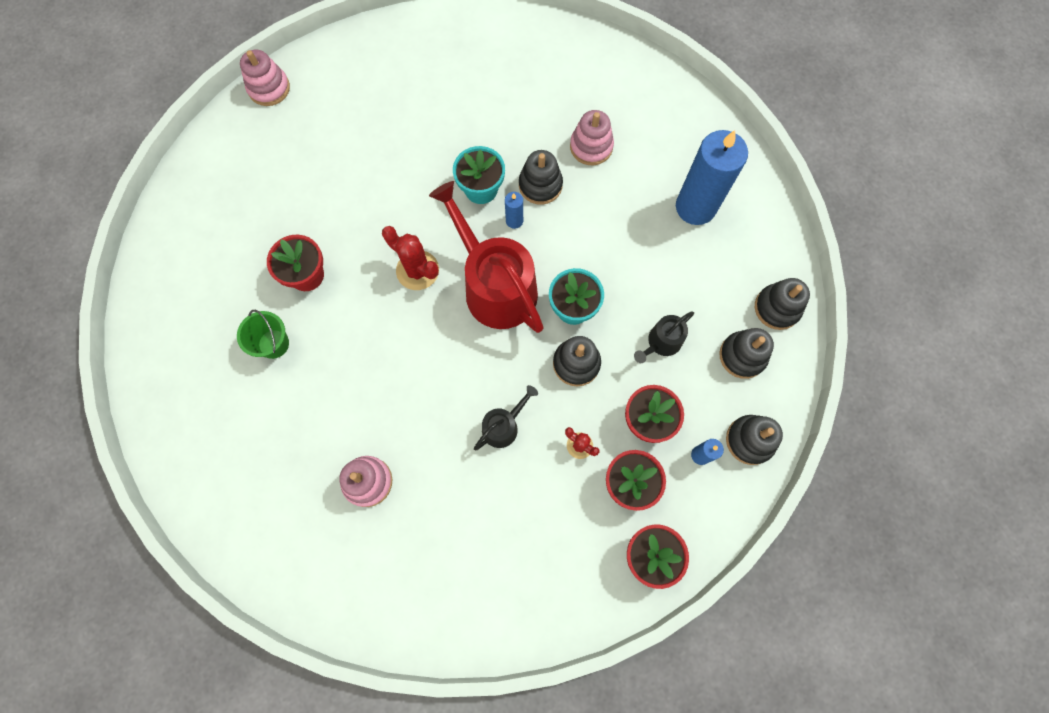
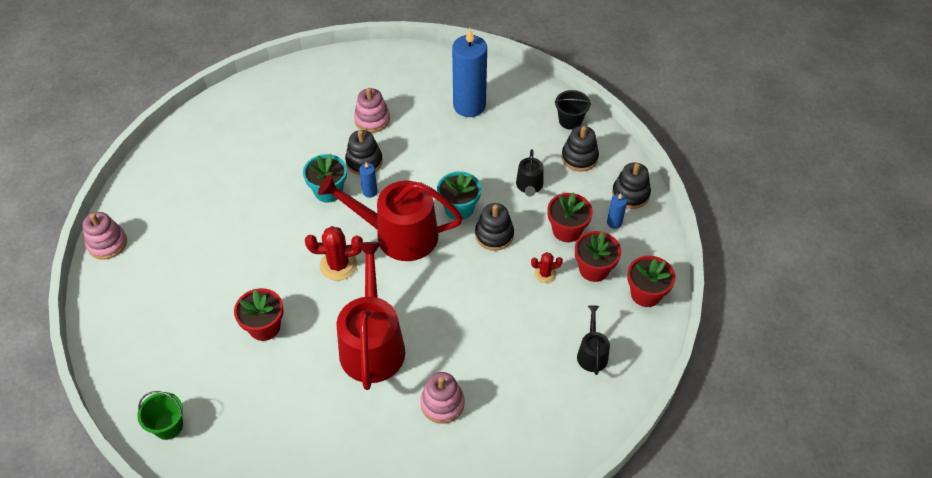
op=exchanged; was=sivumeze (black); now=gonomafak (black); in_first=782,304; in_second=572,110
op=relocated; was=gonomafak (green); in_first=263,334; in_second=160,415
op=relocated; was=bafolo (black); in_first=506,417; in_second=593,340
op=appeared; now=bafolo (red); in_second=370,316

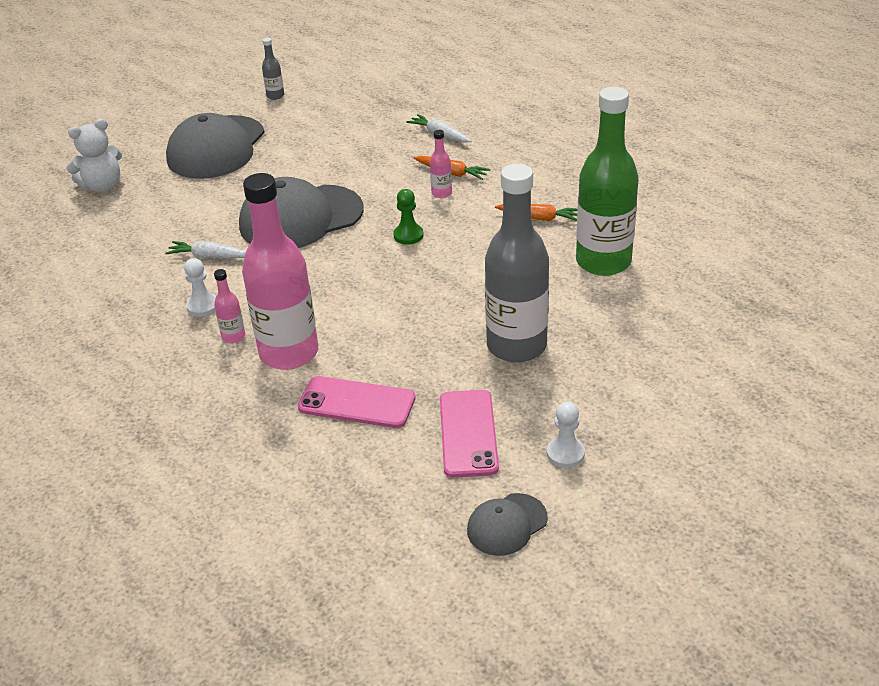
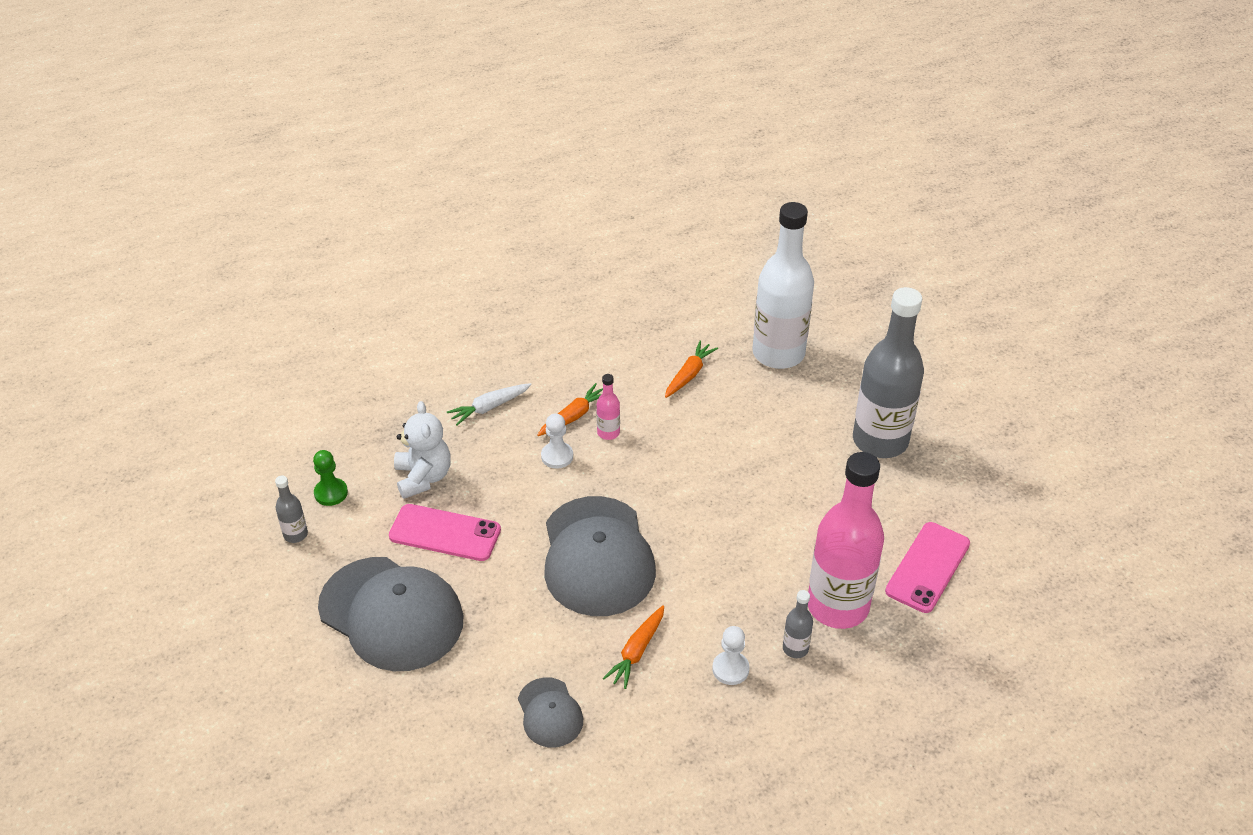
op=colour; was=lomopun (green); now=lomopun (white); in_first=607,181; in_second=783,285
op=relocated; was=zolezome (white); in_first=94,155; in_second=422,450
op=relocated; was=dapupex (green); in_first=408,217; in_second=330,478
op=colour; was=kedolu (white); now=kedolu (orange); in_first=205,249; in_second=633,647
op=colour; was=lomopun (pink); now=lomopun (grey); in_first=229,306; in_second=798,624
op=relocated; was=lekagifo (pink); in_first=469,434; in_second=445,532
op=relocated; was=dapupex (white); in_first=566,435; in_second=557,441
op=relocated; was=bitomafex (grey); in_first=507,524; in_second=550,712

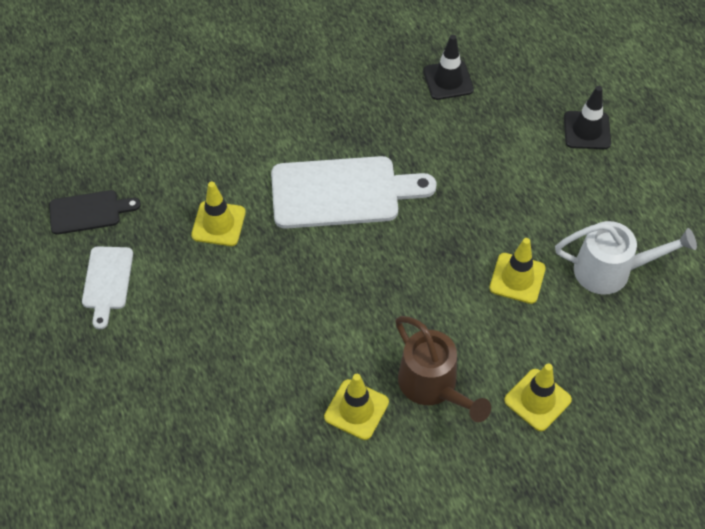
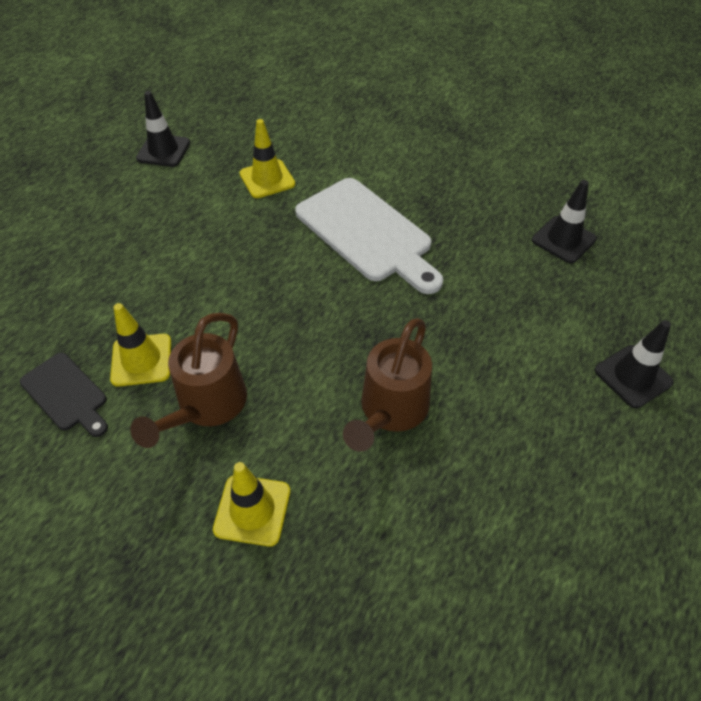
op=relocated; was=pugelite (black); in_first=95,212; in_second=63,394
op=missing; was=bafolo (white); in_first=626,258
op=exchanged; was=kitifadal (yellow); now=bafolo (brown); in_first=517,271; in_second=387,385
op=exchanged; was=pugelite (white); now=kitifadal (black); in_first=107,287; in_second=163,129

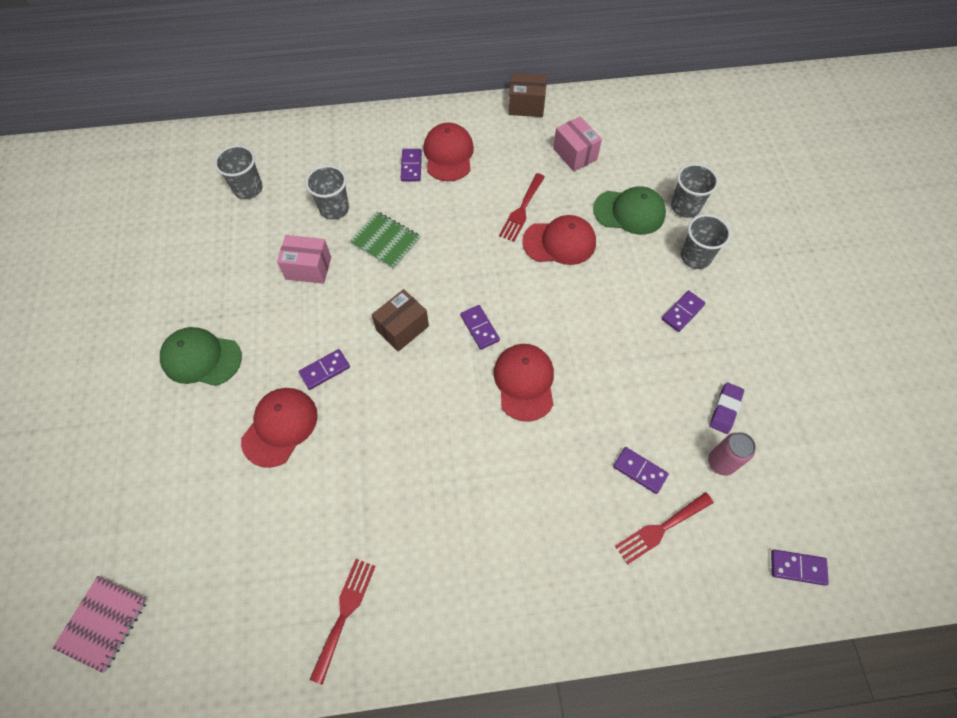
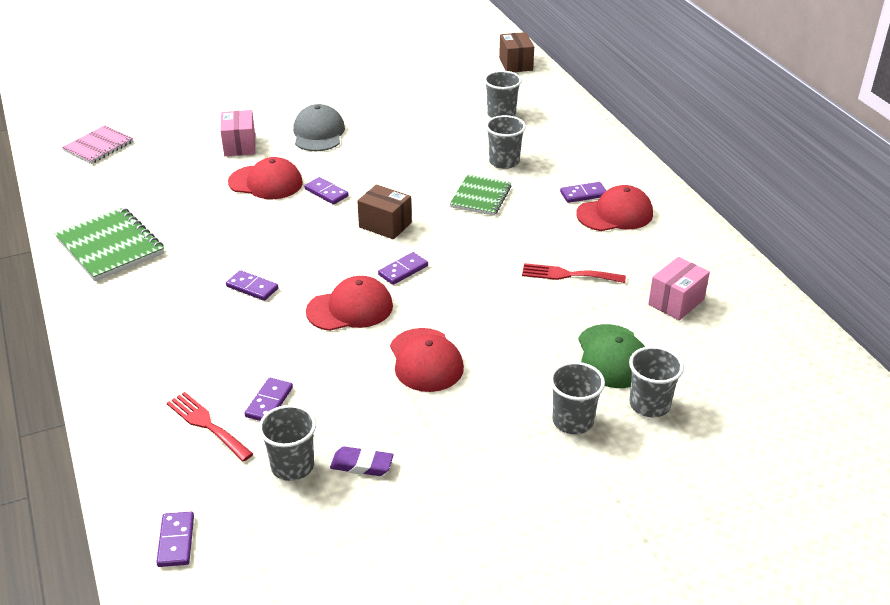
op=relocated; was=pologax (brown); in_first=527,95; in_second=516,52
op=relocated; was=bitomafex (red); in_first=559,240; in_second=427,360
op=relocated; was=pologax (pink); in_first=304,259; in_second=237,133
op=relocated; was=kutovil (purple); in_first=684,311; in_second=252,285
op=colour; was=bitomafex (green); now=bitomafex (grey); in_first=201,356; in_second=319,127
op=exchanged; was=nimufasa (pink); now=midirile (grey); in_first=732,454; in_second=287,443
op=exchanged; was=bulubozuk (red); now=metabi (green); in_first=343,622; in_second=109,244
op=spun; was=metabi (pink); in_first=100,624; in_second=97,144; clockwise=-60

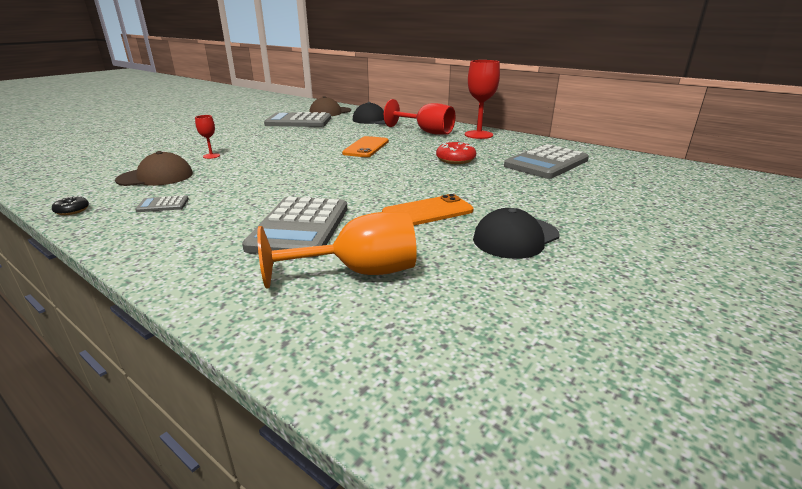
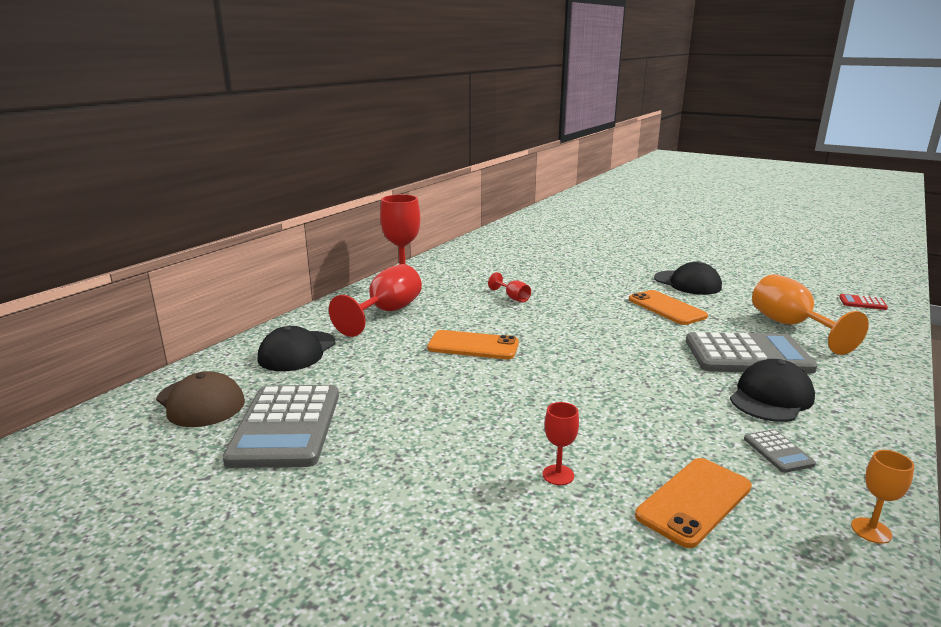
op=exchanged; was=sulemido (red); now=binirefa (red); in_first=456,153; in_second=509,287
op=missing; was=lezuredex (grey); in_first=546,161
op=exchanged; was=bitomafex (brown); now=lekagifo (orange); in_first=154,168; in_second=693,503
op=exchanged; was=sulemido (black); now=binirefa (orange); in_first=70,205; in_second=882,497
op=appeared; now=lezuredex (red); in_second=863,302
op=appeared; now=bitomafex (black); in_second=772,390

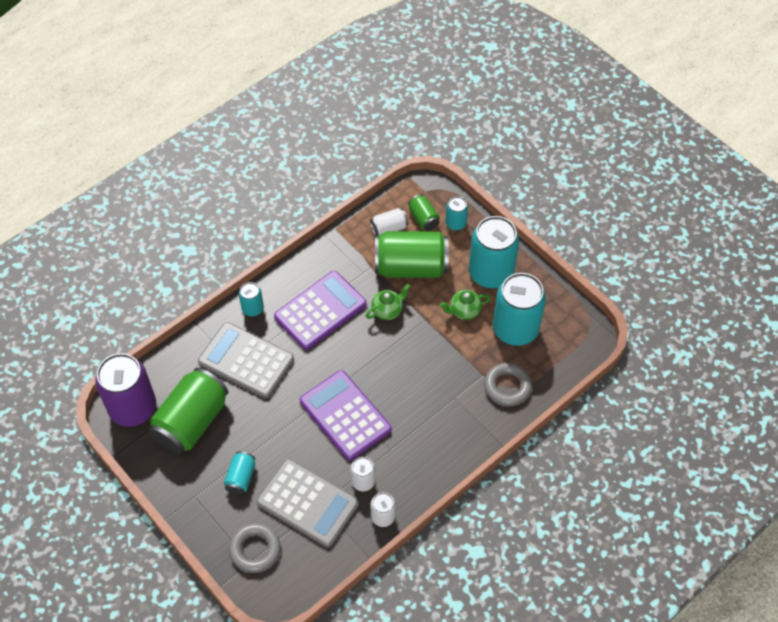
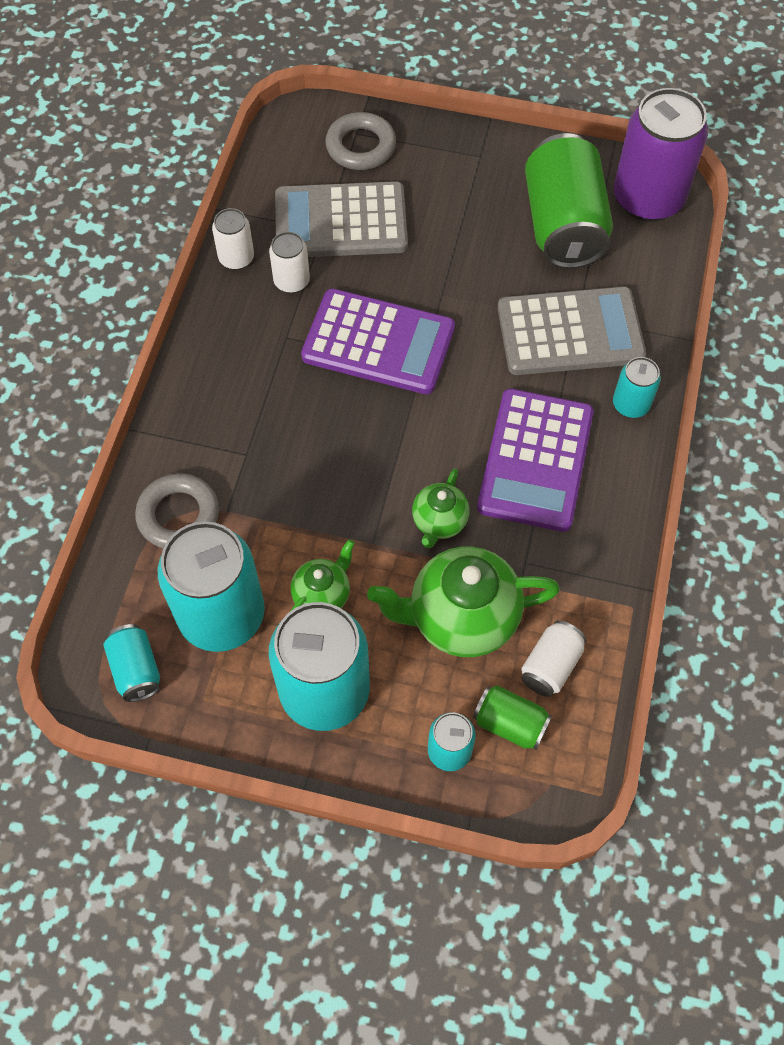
op=exchanged; was=nimufasa (green); now=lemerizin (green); in_first=412,254; in_second=463,602
op=relocated; was=nimufasa (turquoise); in_first=239,473; in_second=132,663

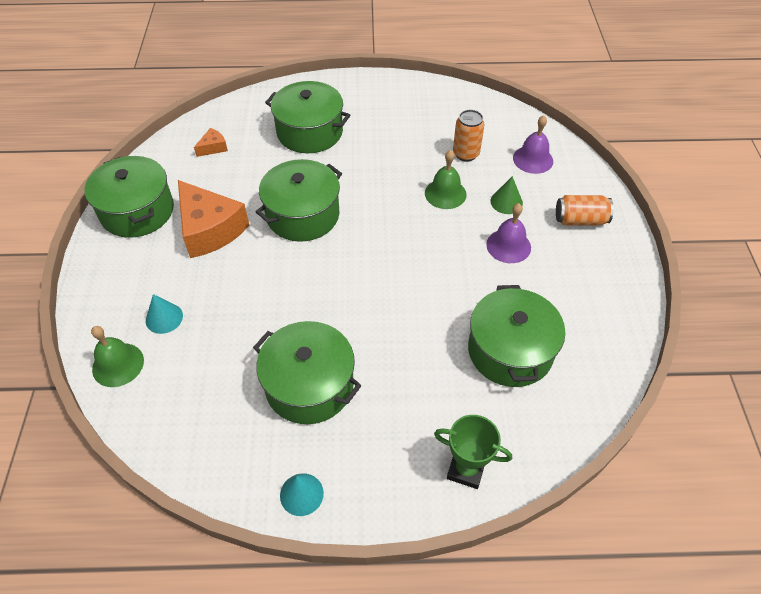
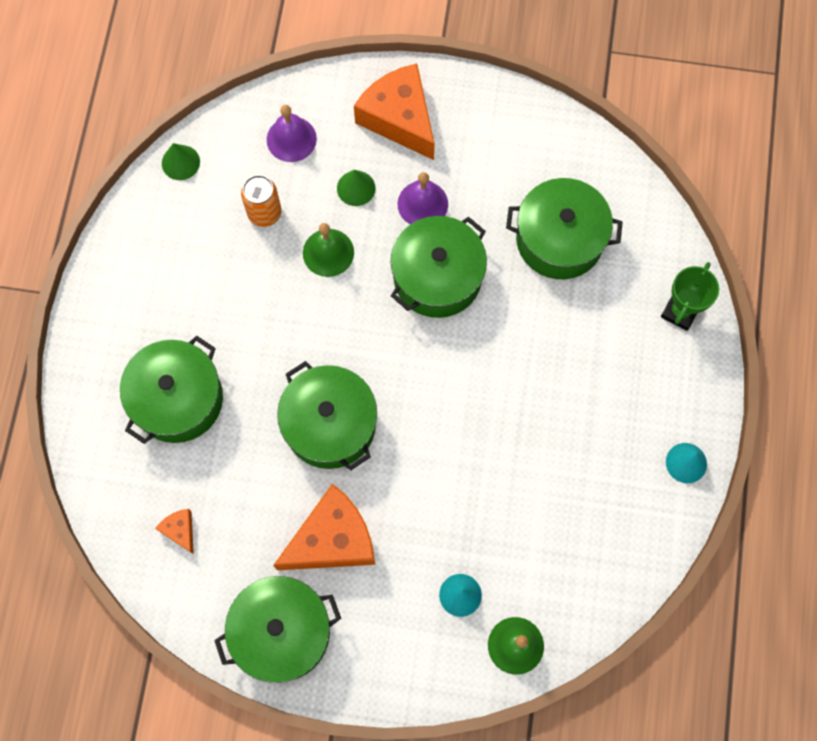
op=exchanged; was=nimufasa (orange); now=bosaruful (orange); in_first=585,210; in_second=394,112
op=relocated; was=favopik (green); in_first=307,372; in_second=438,267
op=appeared; now=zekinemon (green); in_second=181,161

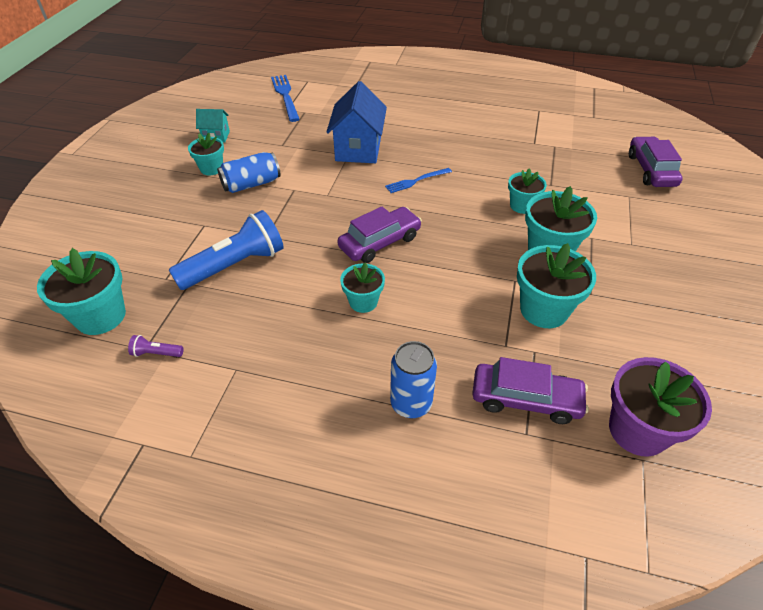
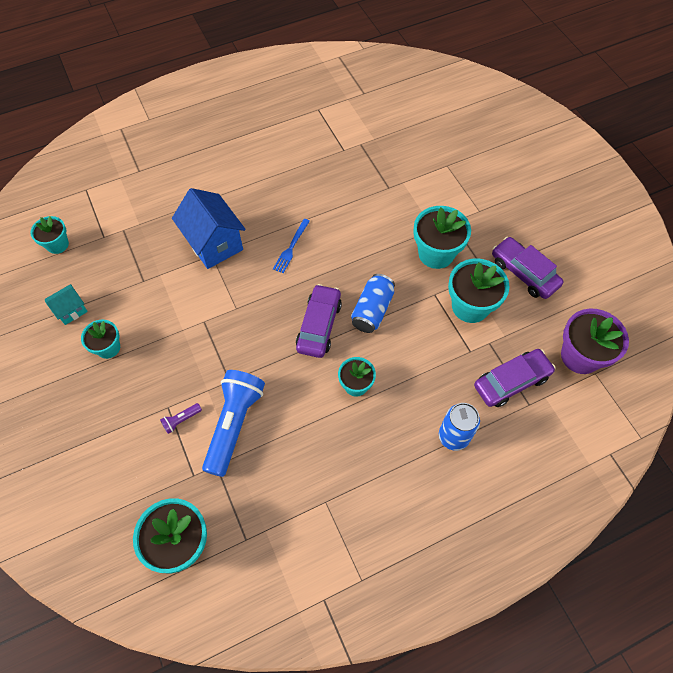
op=missing; was=bulubozuk (blue); in_first=285,98
op=relocated; was=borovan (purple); in_first=656,161; in_second=527,268
op=relocated; was=nimufasa (blue); in_first=249,172; in_second=373,303
op=relocated; was=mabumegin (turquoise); in_first=527,191; in_second=49,235
op=relocated; was=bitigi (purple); in_first=156,346; in_second=181,418

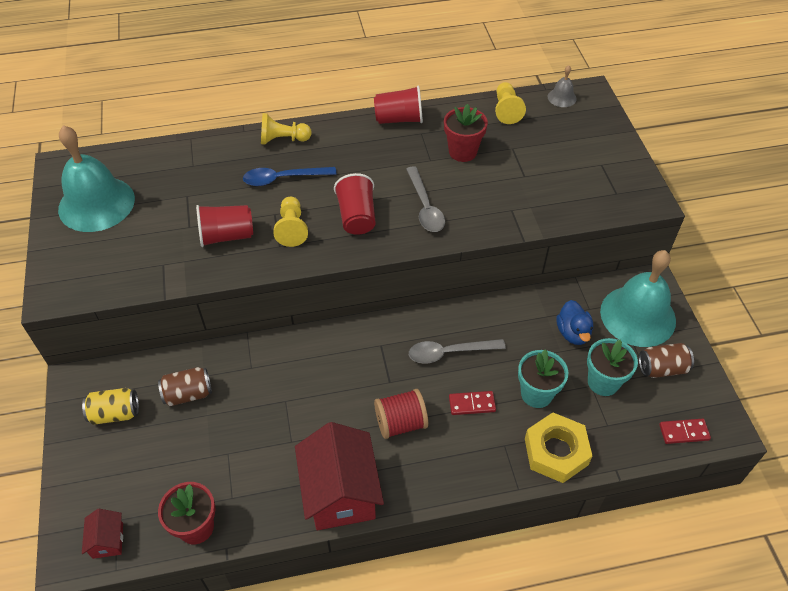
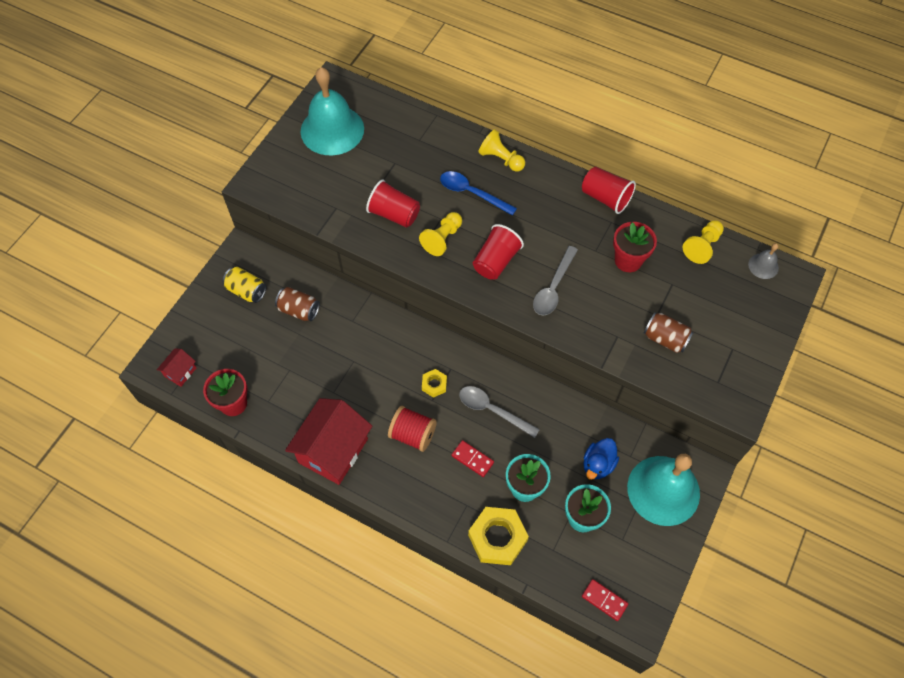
op=relocated; was=nimufasa (brown); in_first=666,360; in_second=668,333
op=appeared; now=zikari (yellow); in_second=434,383

